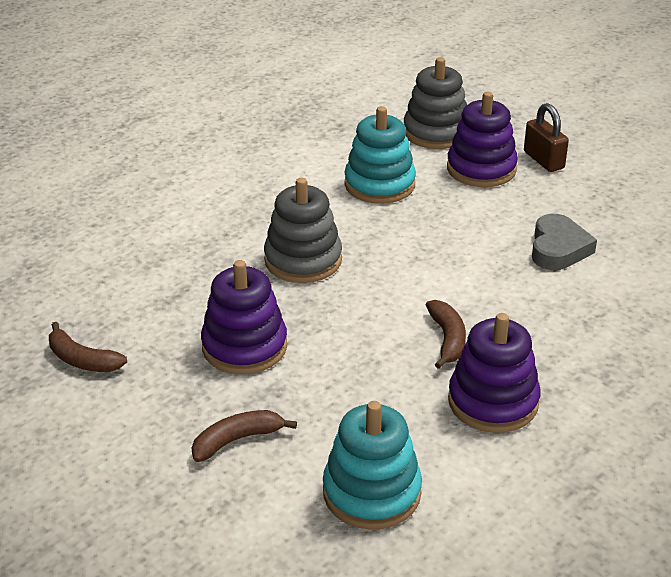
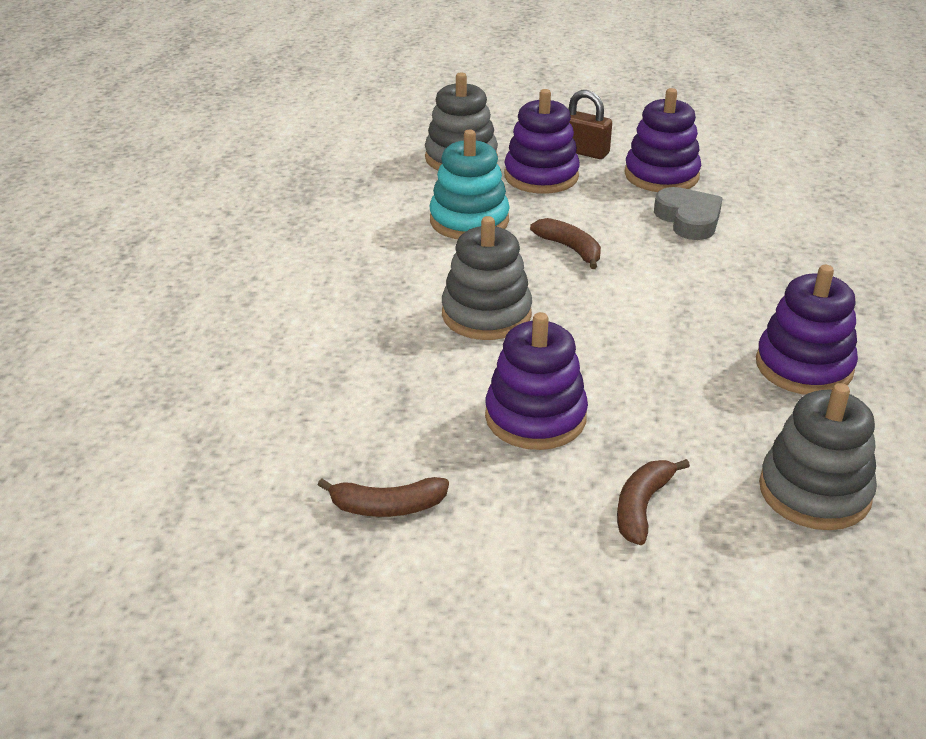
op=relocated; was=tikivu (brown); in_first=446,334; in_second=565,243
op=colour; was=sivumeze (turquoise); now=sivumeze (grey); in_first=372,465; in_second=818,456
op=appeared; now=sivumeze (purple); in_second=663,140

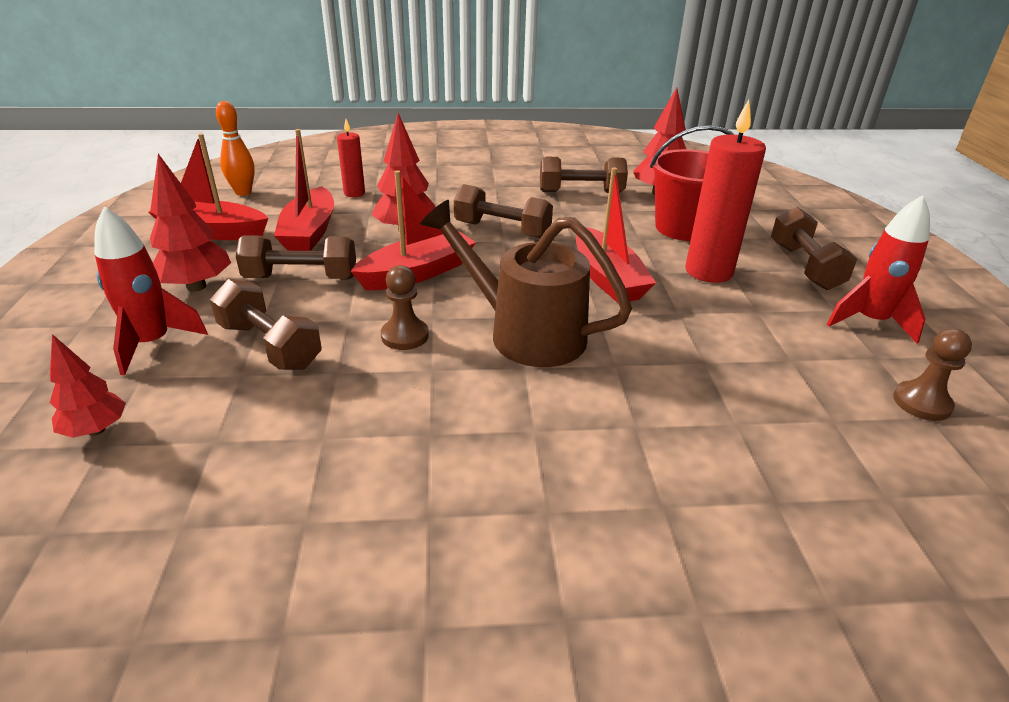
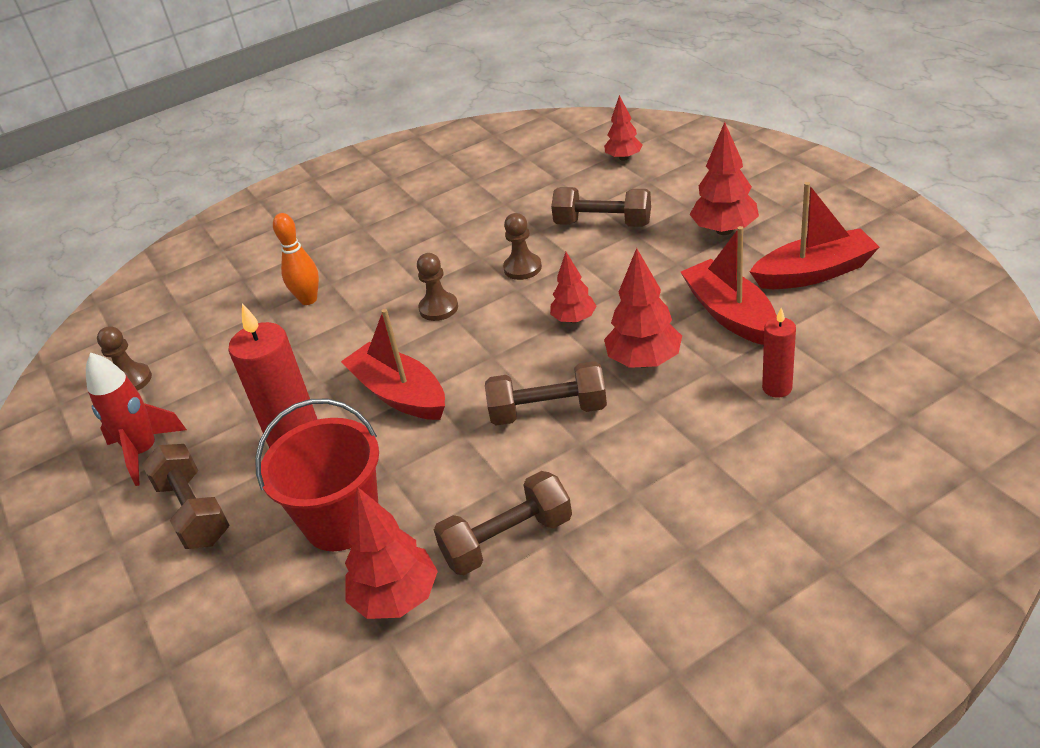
op=relocated; was=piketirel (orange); in_first=235,148; in_second=296,259
op=exchanged; was=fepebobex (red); now=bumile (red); in_first=413,230; in_second=573,287
op=exchanged; was=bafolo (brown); now=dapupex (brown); in_first=526,283; in_second=437,287
op=missing; was=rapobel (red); in_first=151,290
op=missing; was=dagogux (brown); in_first=296,257

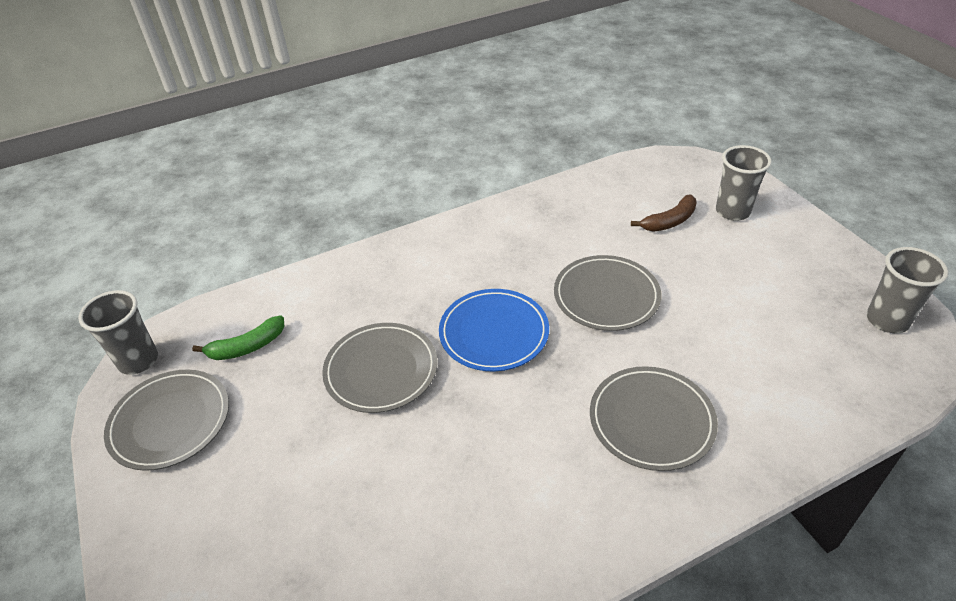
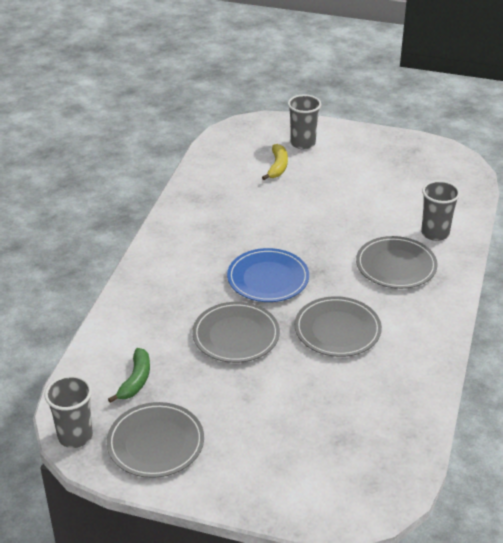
op=colour; was=tikivu (brown); now=tikivu (yellow); in_first=664,213; in_second=275,162
op=relocated; was=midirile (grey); in_first=908,290; in_second=440,210
op=relocated; was=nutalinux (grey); in_first=607,293; in_second=338,326

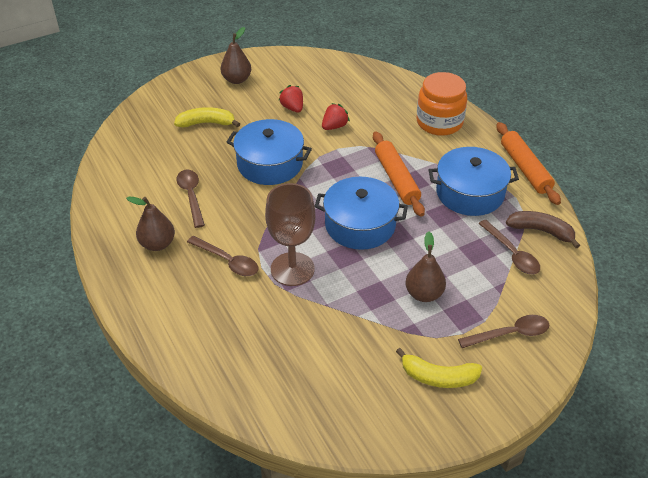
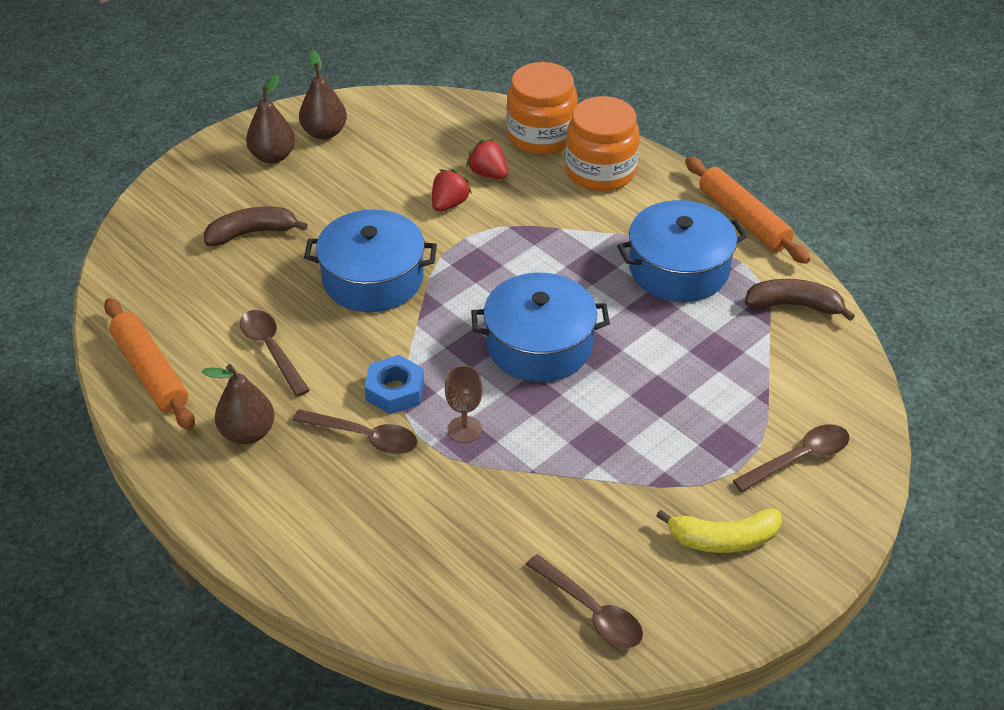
op=relocated; was=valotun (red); in_first=290,99; in_second=487,159
op=colour; was=tikivu (yellow); now=tikivu (brown); in_first=207,117; in_second=256,226
op=relocated; was=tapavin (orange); in_first=399,174; in_second=149,364
op=size; was=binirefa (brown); in_first=290,234; in_second=464,404; ratio=0.52
op=relocated; was=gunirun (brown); in_first=509,247; in_second=584,601
op=relocated; was=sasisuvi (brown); in_first=425,266; in_second=323,95
op=appeared; now=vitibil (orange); in_second=542,108
op=appeared; now=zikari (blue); in_second=394,384

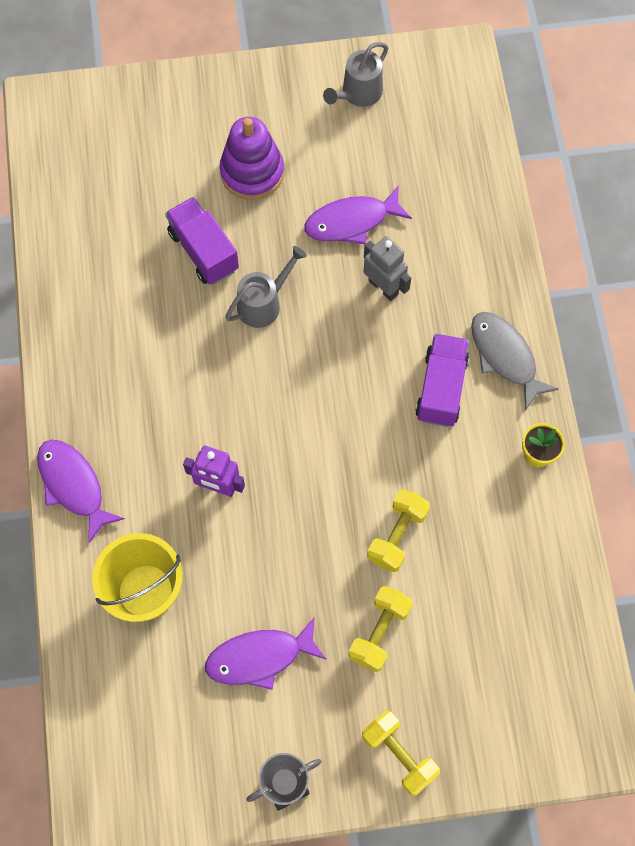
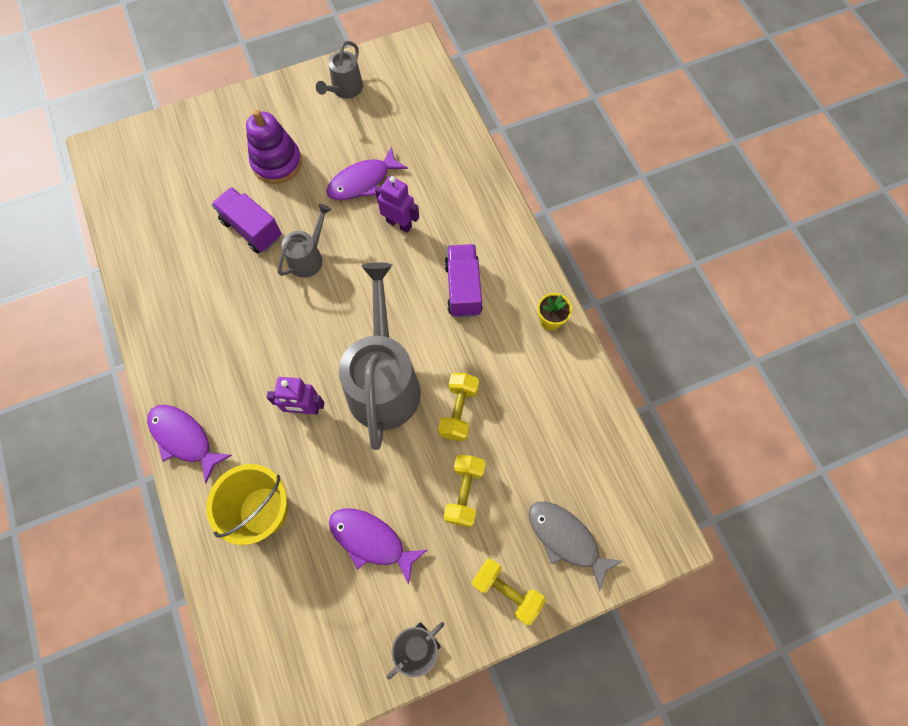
op=colour; was=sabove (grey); now=sabove (purple); in_first=387,268; in_second=397,204
op=relocated; was=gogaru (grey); in_first=515,361; in_second=576,546
op=spun; was=gogaru (purple); in_first=266,653; in_second=378,546; clockwise=60
op=appeared; now=bafolo (grey); in_second=380,356

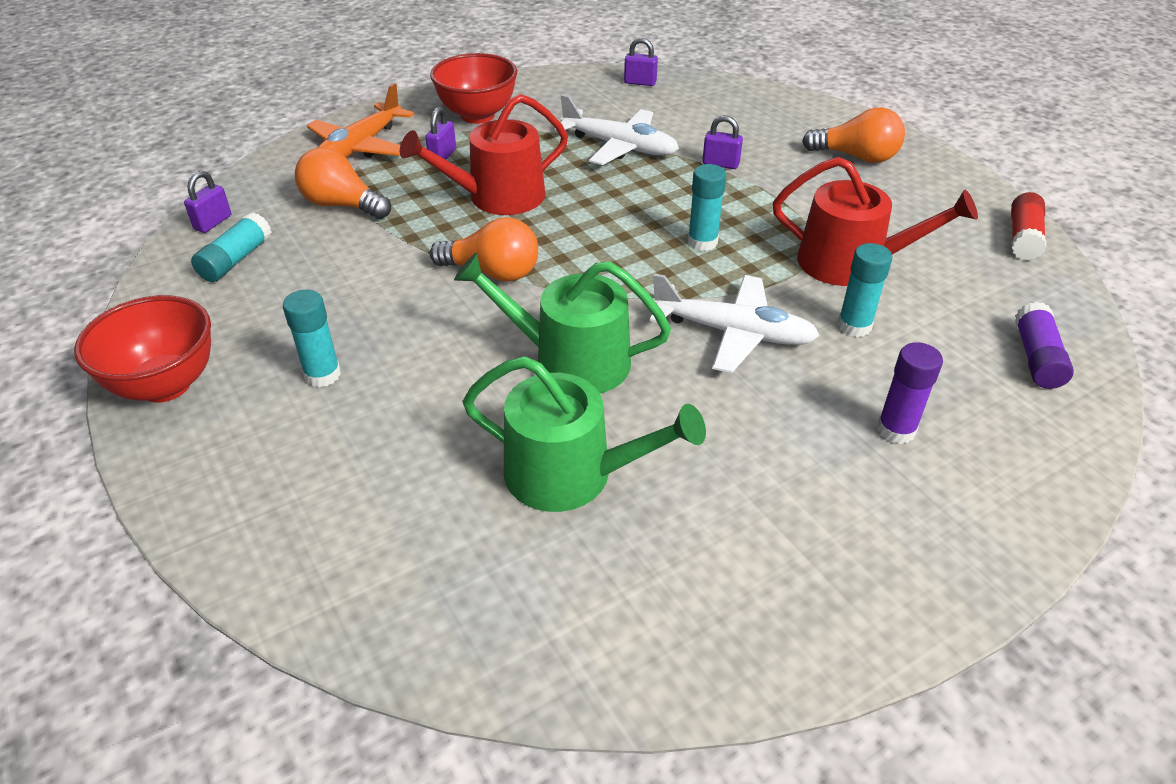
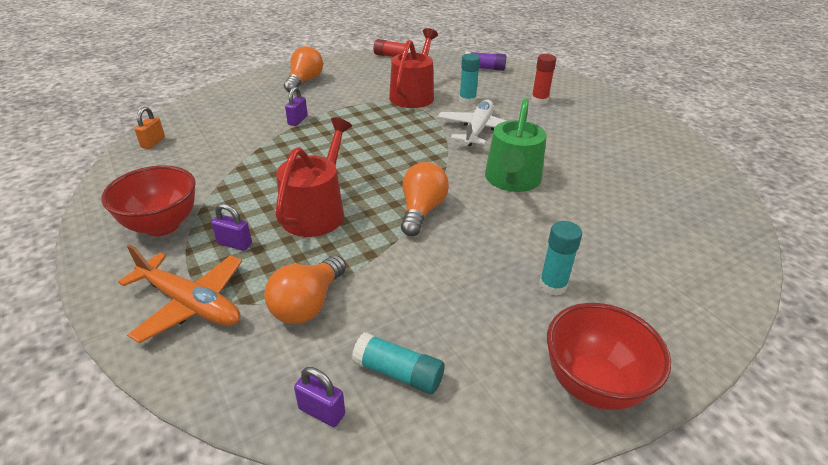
op=colour; was=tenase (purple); now=tenase (orange); in_first=641,62; in_second=149,128
op=spun; was=bafolo (red); in_first=484,154; in_second=314,177; clockwise=-135
op=missing; was=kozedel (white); in_first=617,129
op=missing; was=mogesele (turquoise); in_first=707,207
op=colour; was=mogesele (purple); now=mogesele (red); in_first=910,393; in_second=543,79
op=missing; was=bafolo (green); in_first=584,434

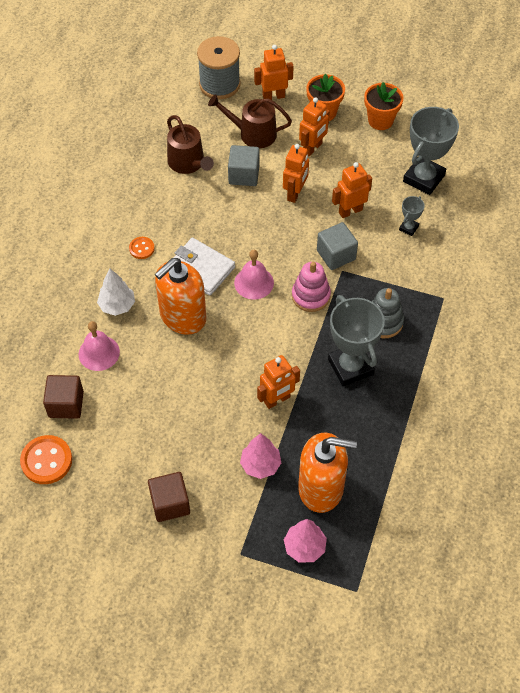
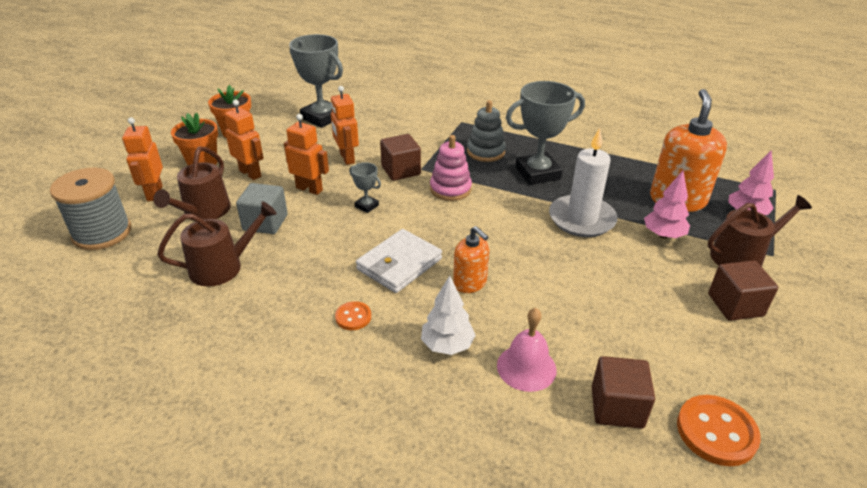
op=relocated; was=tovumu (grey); in_first=412,216; in_second=365,187
op=colour; was=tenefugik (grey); now=tenefugik (brown); in_first=337,246; in_second=400,157
op=missing; was=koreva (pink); in_first=254,275
op=size; was=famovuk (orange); in_first=180,296; in_second=471,259; ratio=0.56
op=exchanged; was=sabove (orange); now=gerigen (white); in_first=278,382; in_second=583,182
op=appeared; now=bafolo (brown); in_second=760,231

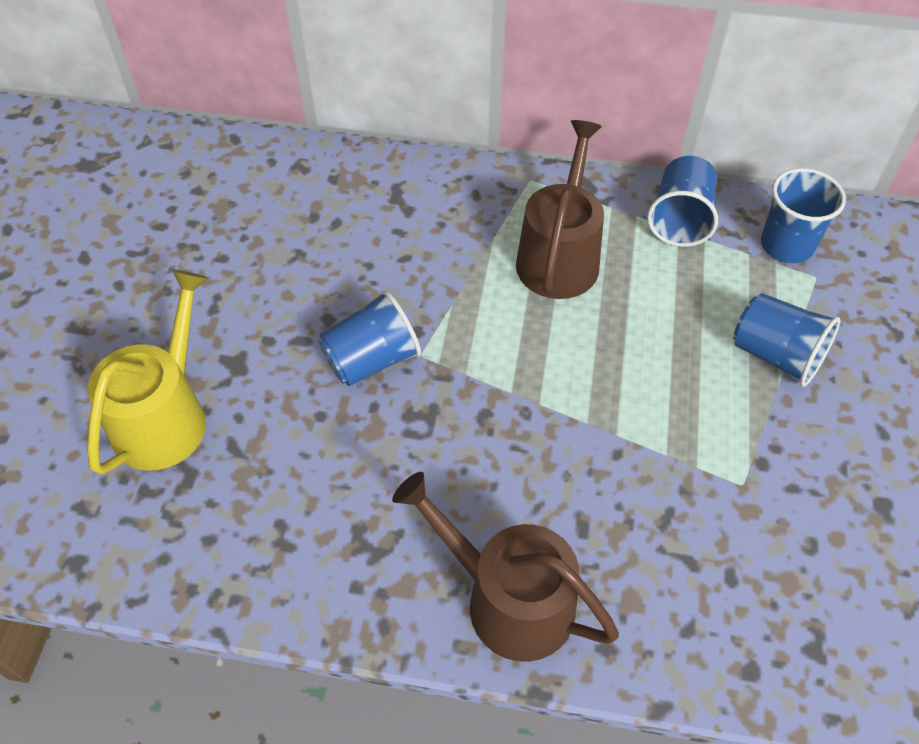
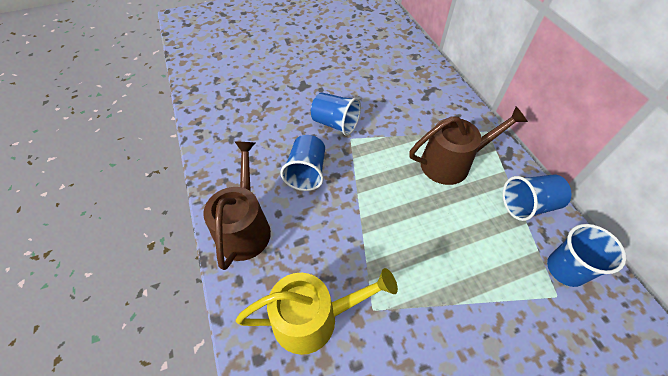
op=relocated; was=bafolo (yellow); in_first=147,372; in_second=317,311
op=relocated; was=midirile (blue); in_first=787,340; in_second=302,163

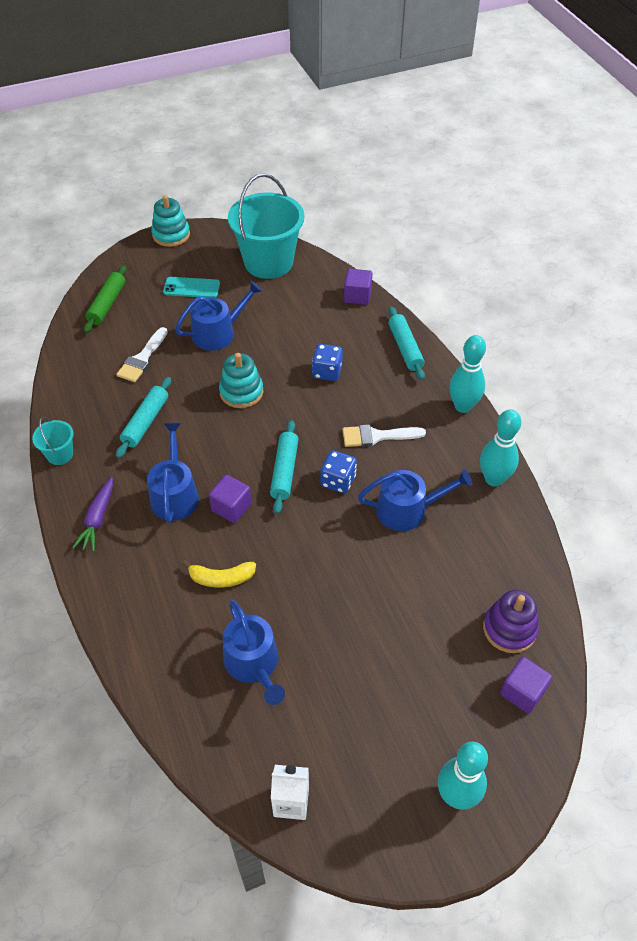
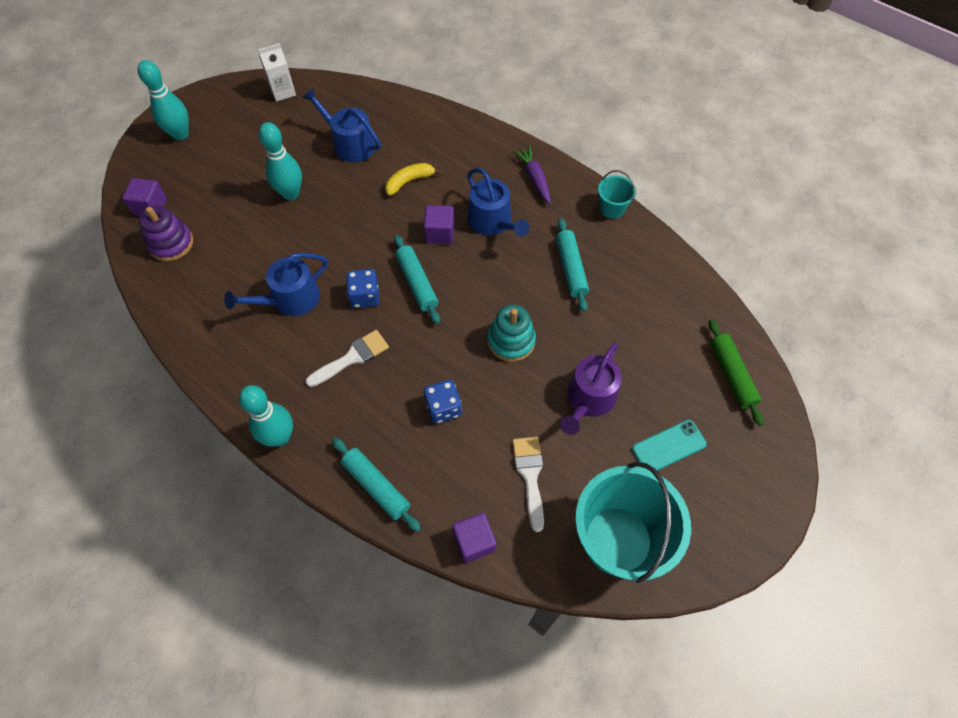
op=missing; was=sivumeze (turquoise); in_first=170,221
op=colour; was=bafolo (blue); now=bafolo (purple); in_first=218,315; in_second=591,389
op=relocated; was=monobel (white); in_first=142,354; in_second=528,484
op=relocated; was=piketirel (turquoise); in_first=500,448; in_second=280,161

